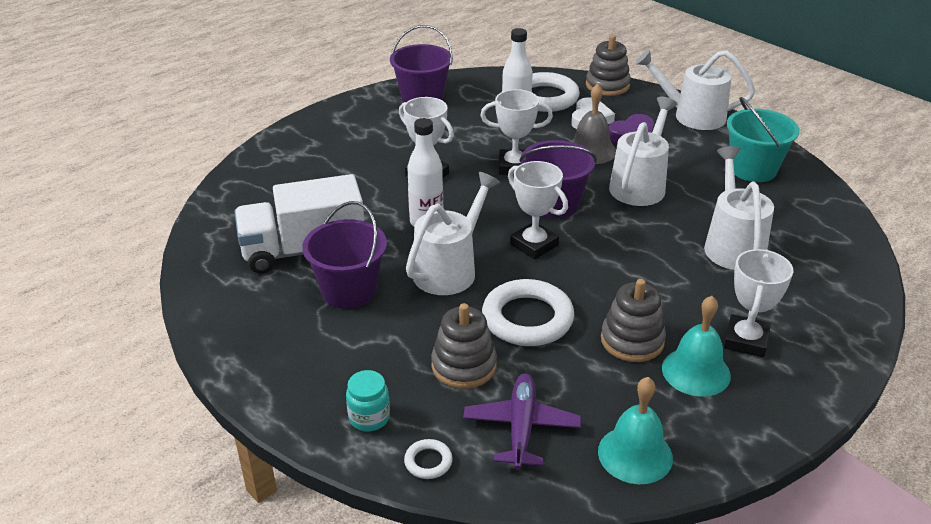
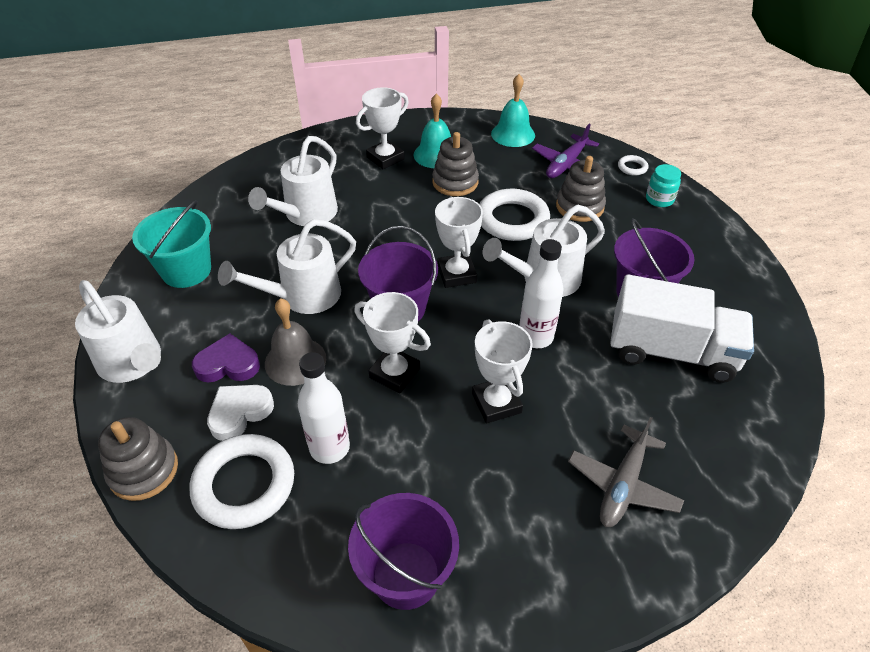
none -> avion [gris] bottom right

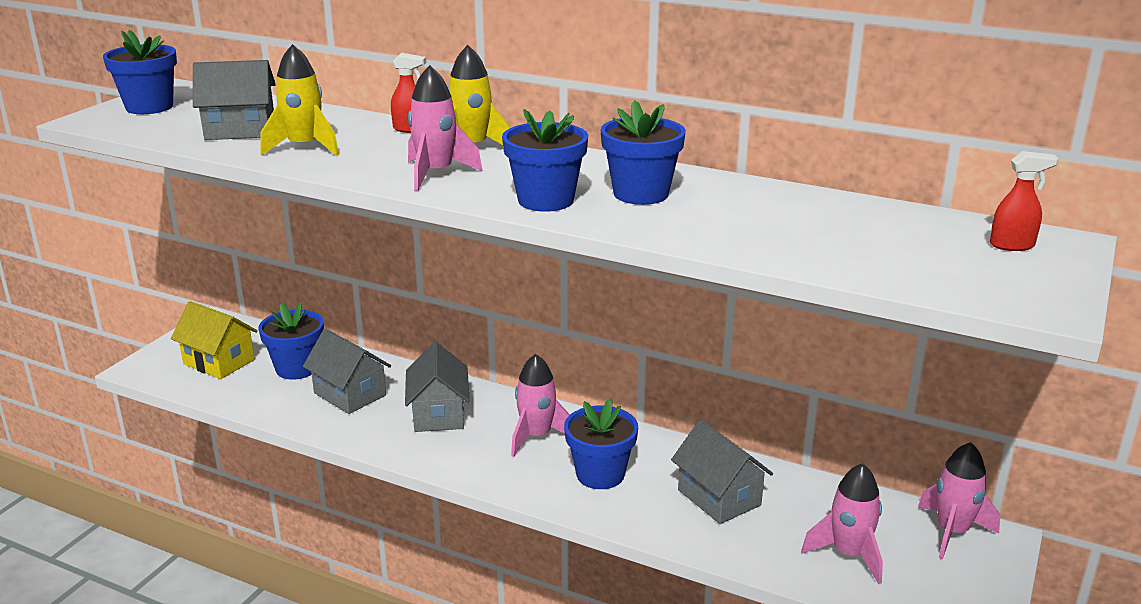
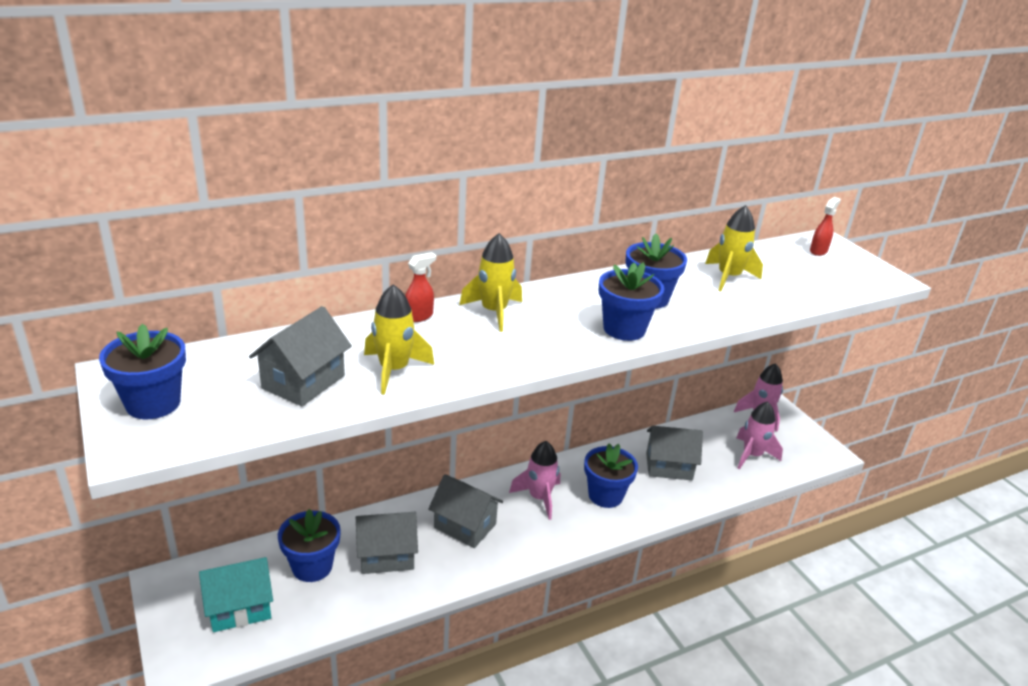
fusée [rose] (1st from left) top centre -> none
none -> fusée [jaune] (3rd from left) middle right
maison [jaune] middle left -> maison [turquoise] bottom left

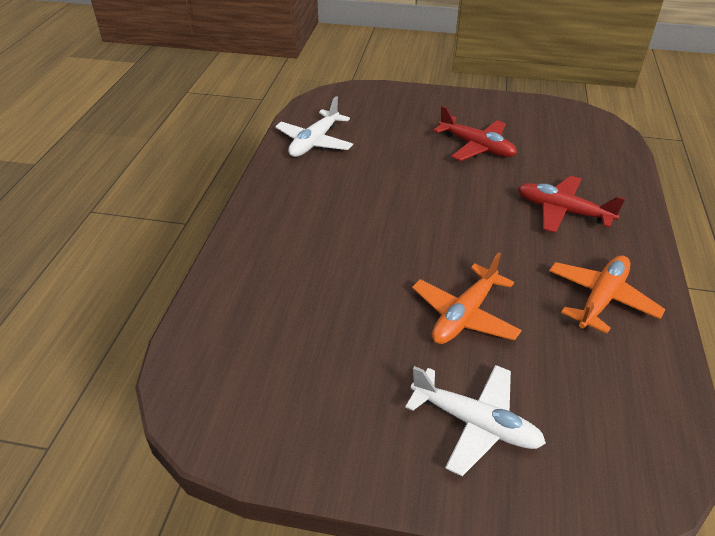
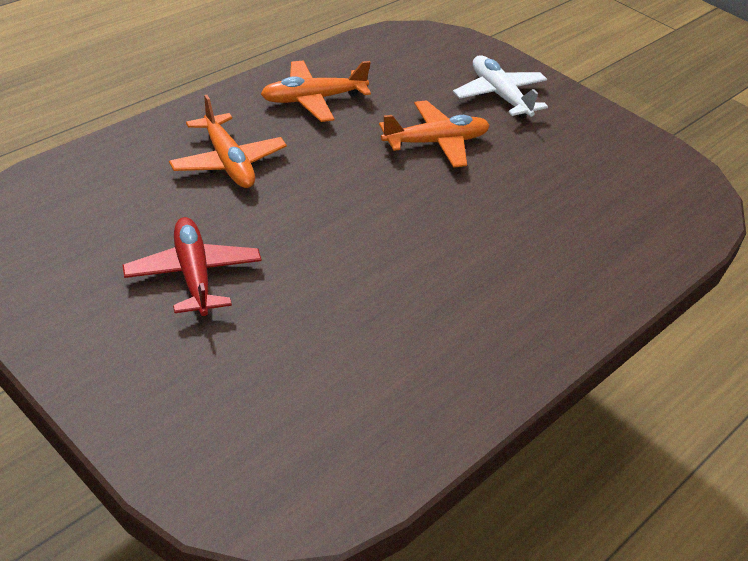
avion [blanc] (1st from left) top centre -> none
avion [rouge] (2nd from left) middle right -> avion [orange] (1st from left) top left

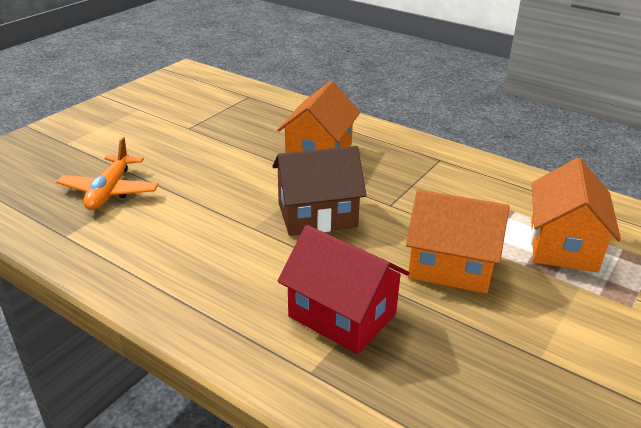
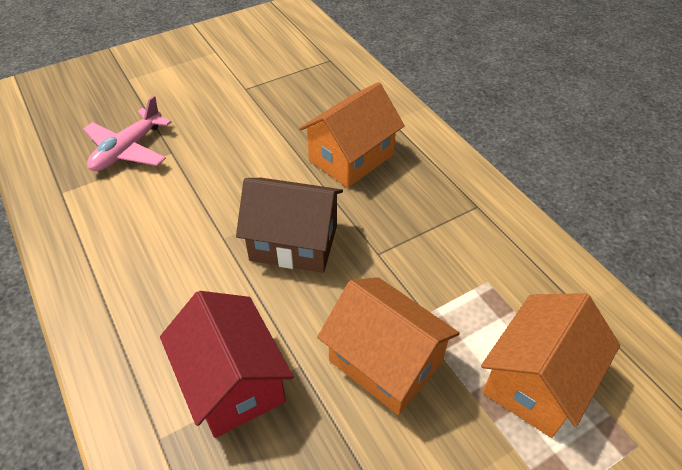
avion [orange] middle left -> avion [rose] top left

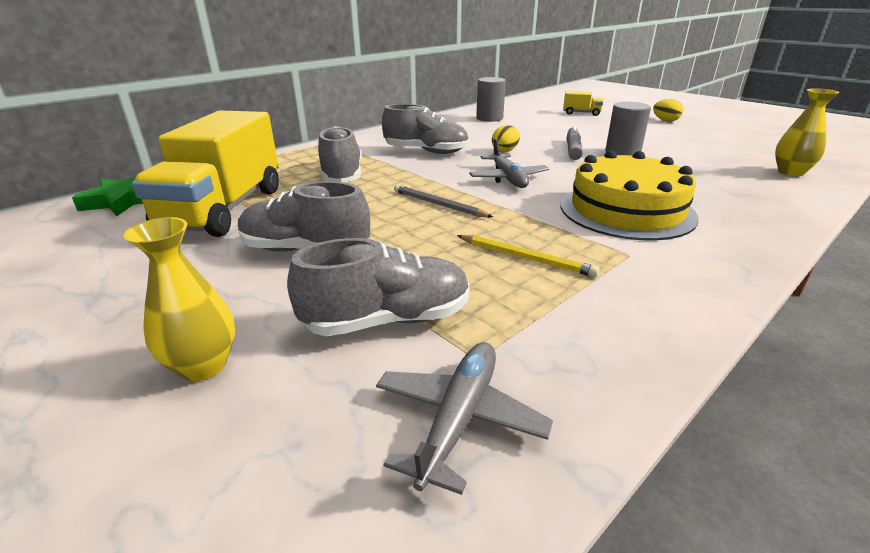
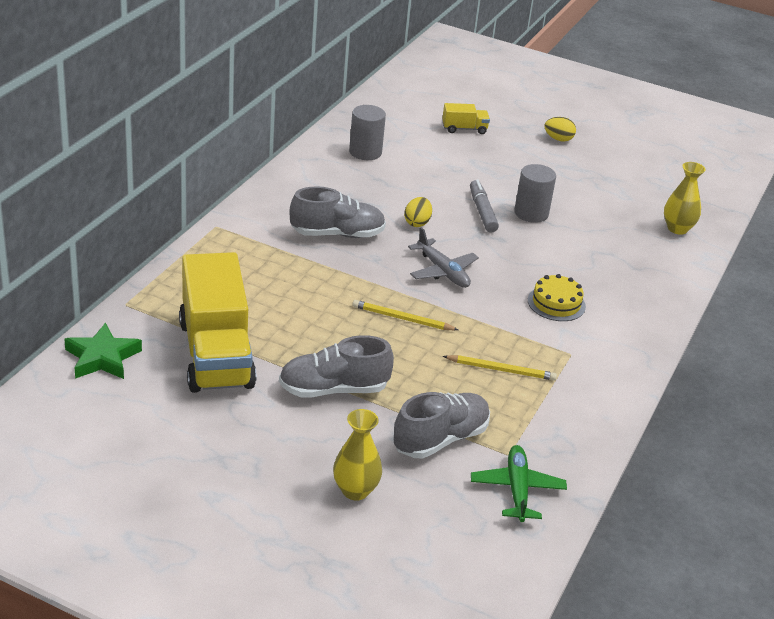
chaussure [gris] (2nd from left) top centre -> none
avion [gris] (1st from left) bottom centre -> avion [vert] bottom right
crayon [gris] centre -> crayon [jaune] (1st from left) centre
gâteau [jaune] middle right, x0.53

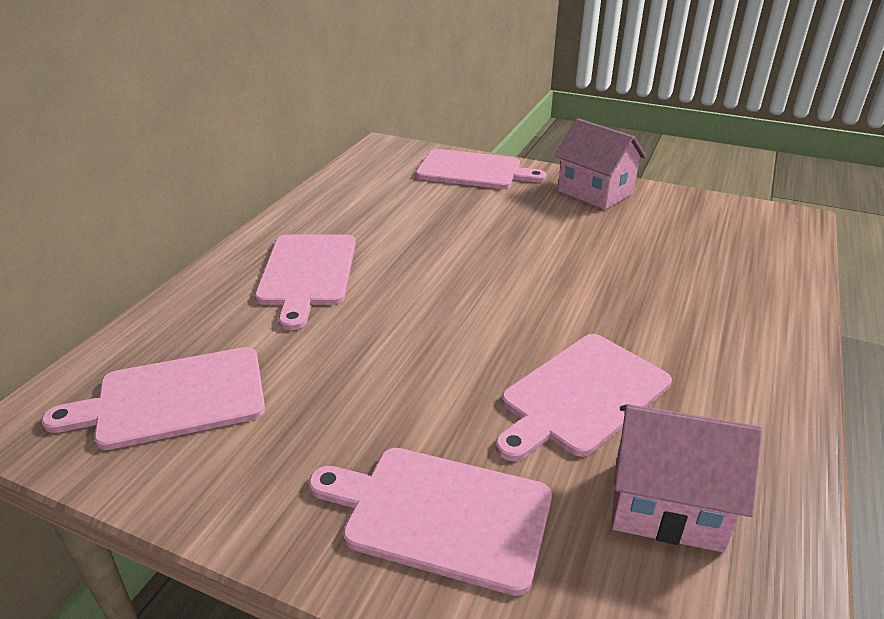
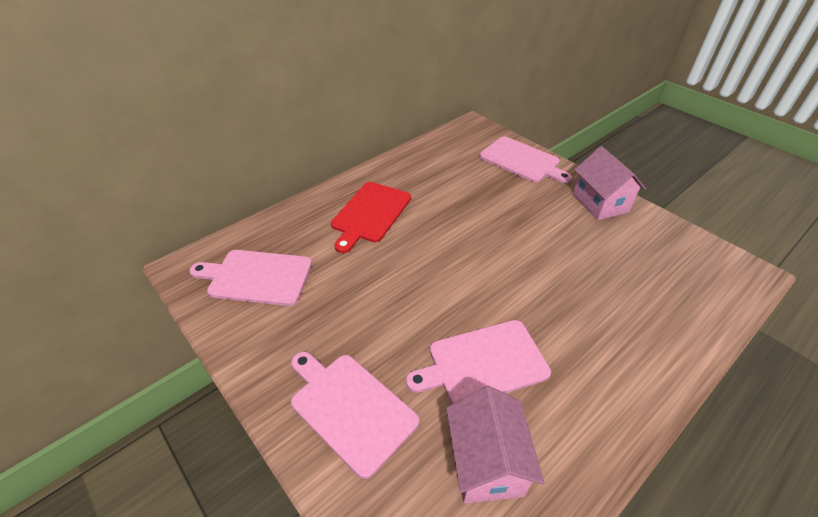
planche à découper [rose] (2nd from left) centre -> planche à découper [rouge] centre
maison [rose] (2nd from left in the first image) bottom right -> maison [rose] (1st from left) bottom centre, 45 degrees clockwise

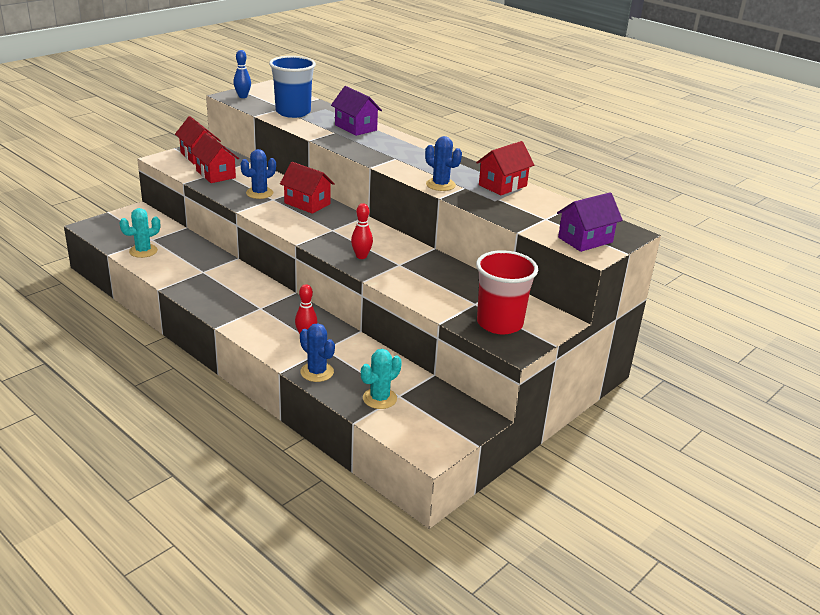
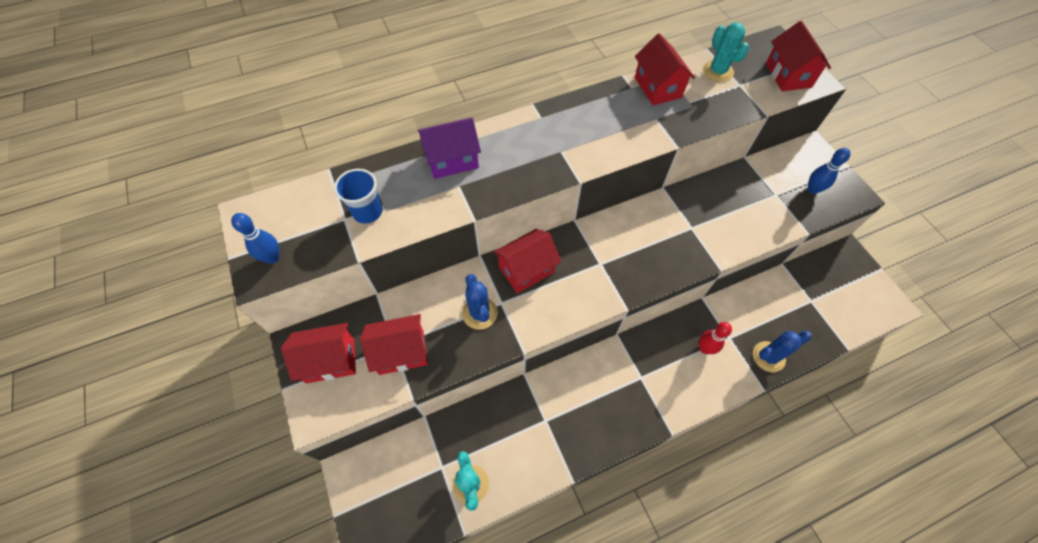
quille [rouge] (2nd from left) centre -> none
cactus [bleu] (3rd from left) top centre -> none
cactus [turquoise] (2nd from left) centre -> cactus [turquoise] (2nd from left) top right, moved
gobelet [rouge] centre -> quille [bleu] (2nd from left) top right
maison [violet] (2nd from left) middle right -> maison [rouge] (5th from left) top right
gobelet [bleu] top centre -> gobelet [bleu] centre, x0.60

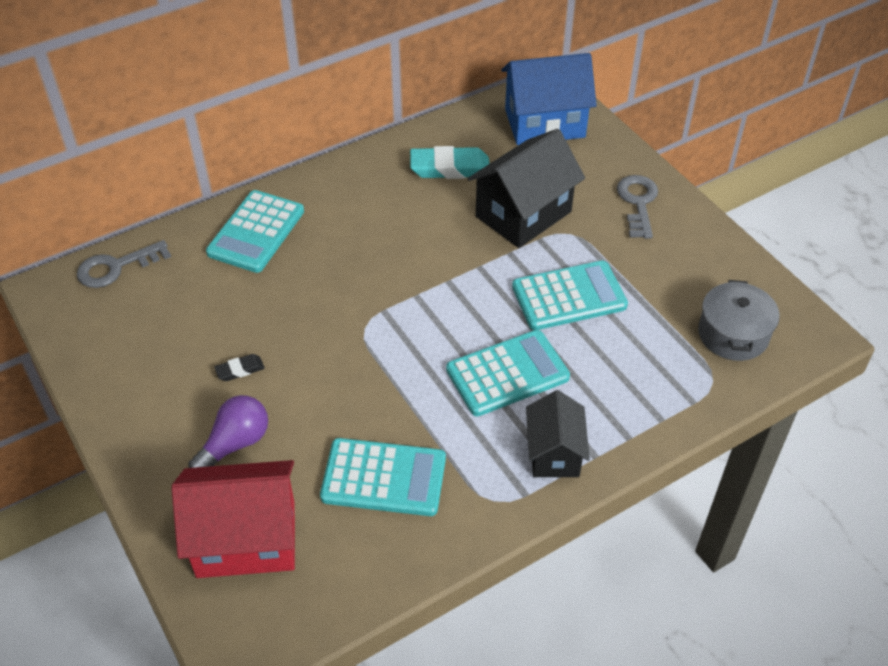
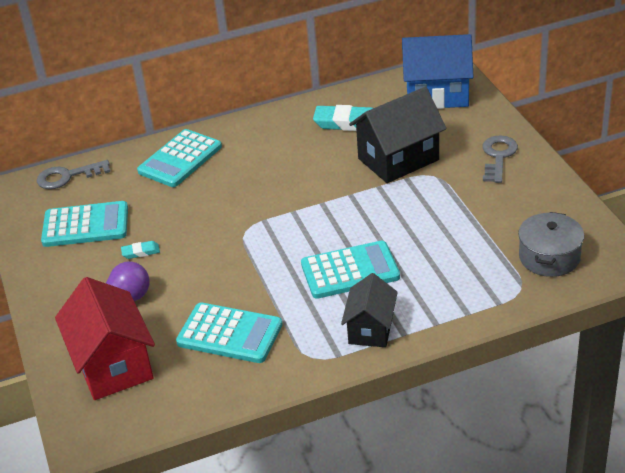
calculatrice [turquoise] (4th from left in the first image) centre -> calculatrice [turquoise] (1st from left) middle left, moved
gomme [noir] middle left -> gomme [turquoise] (1st from left) middle left
maison [rouge] bottom left, 60 degrees clockwise

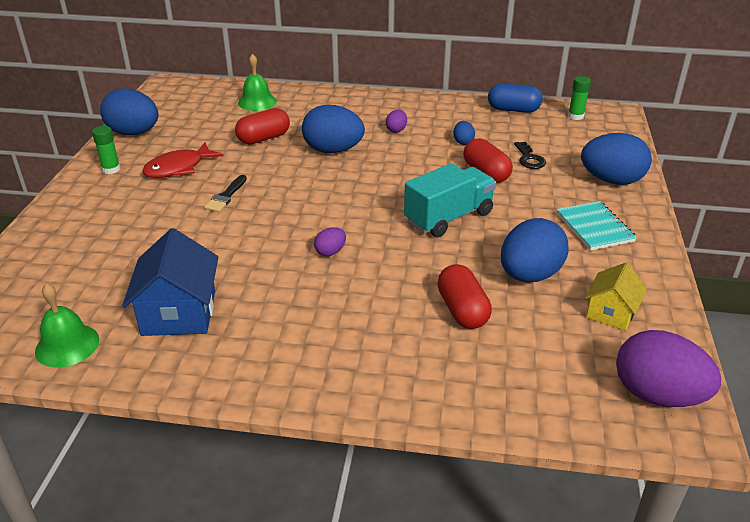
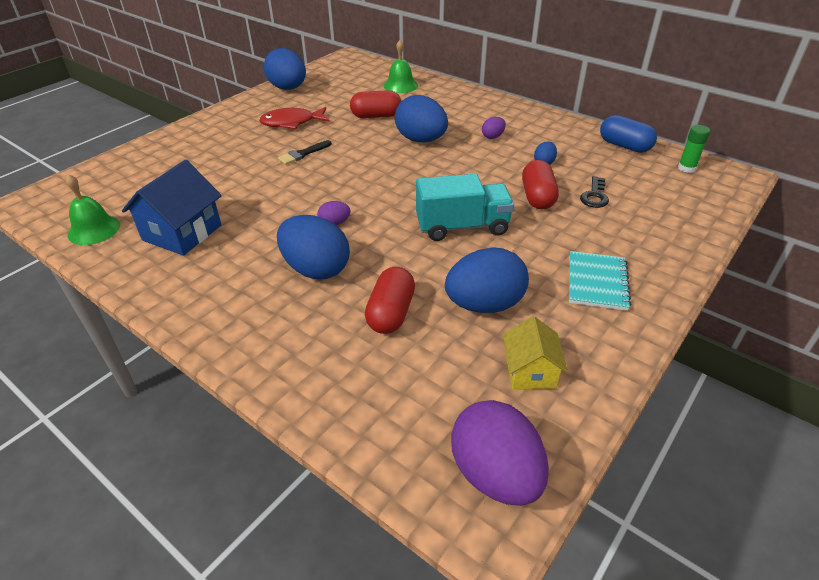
bâton de colle [vert] (1st from left) top left -> none
œuf [bleu] (5th from left in the first image) top right -> œuf [bleu] (2nd from left) centre, moved
maison [jaune] middle right -> maison [jaune] centre, 60 degrees counterclockwise

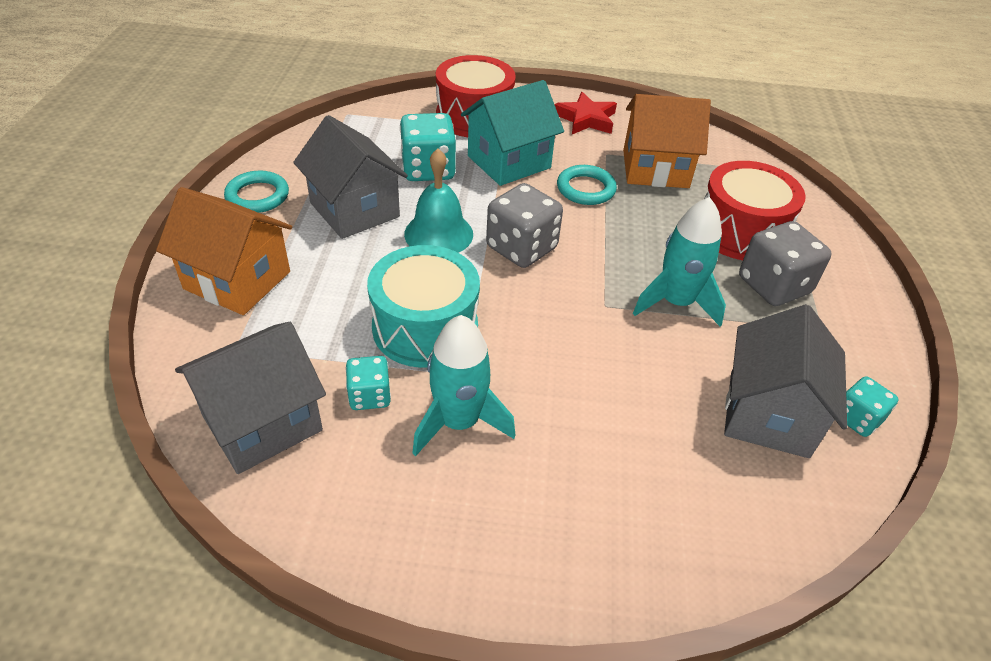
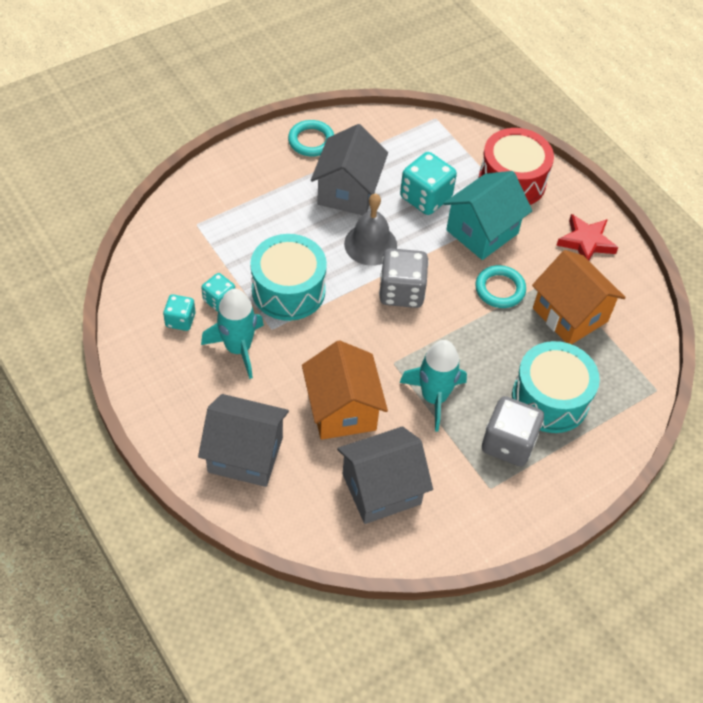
maison [orange] (1st from left) middle left -> maison [orange] (1st from left) centre, moved
maison [gris] (1st from left) middle left -> maison [gris] (1st from left) centre, moved
dé [turquoise] (3rd from left in the first image) middle right -> dé [turquoise] (1st from left) middle left, moved
cloche [turquoise] top centre -> cloche [gris] top centre
tambour [rouge] (2nd from left) top right -> tambour [turquoise] (2nd from left) middle right
maison [turquoise] top centre -> maison [turquoise] top right, 60 degrees counterclockwise

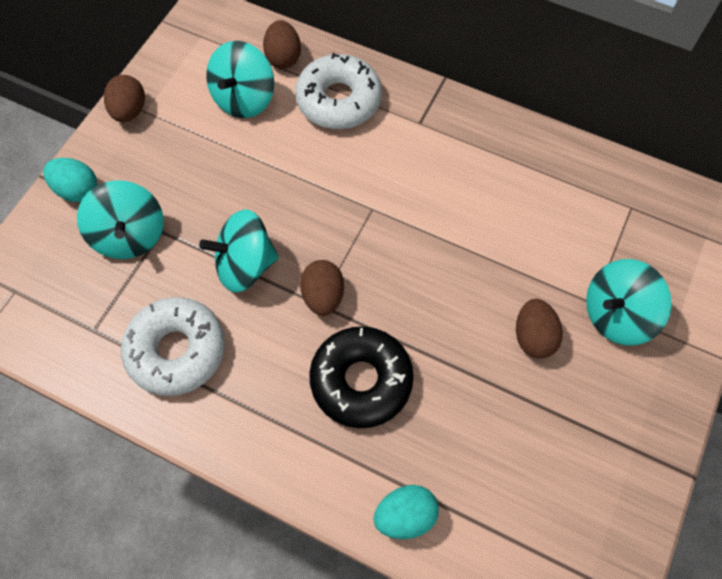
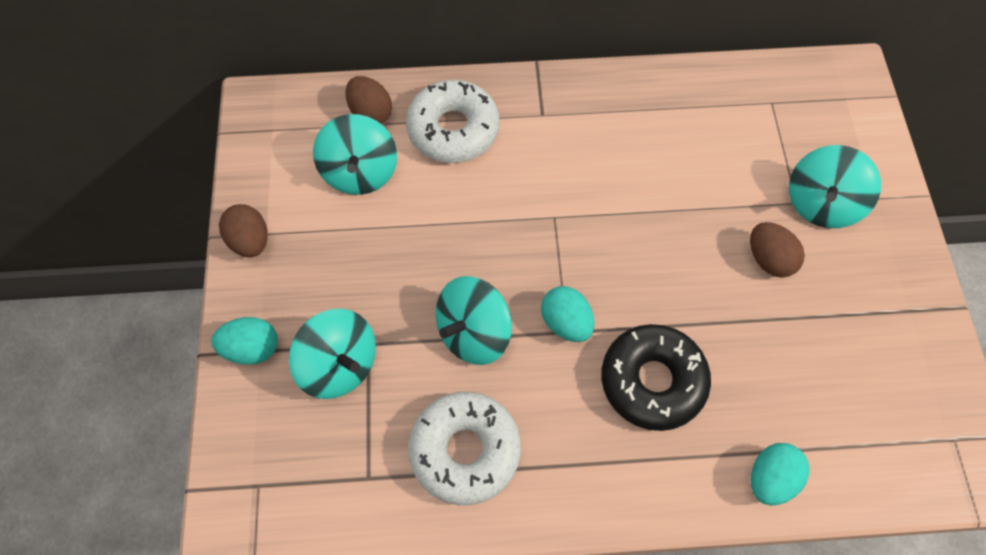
œuf [marron] (3rd from left) centre -> œuf [turquoise] (2nd from left) centre

